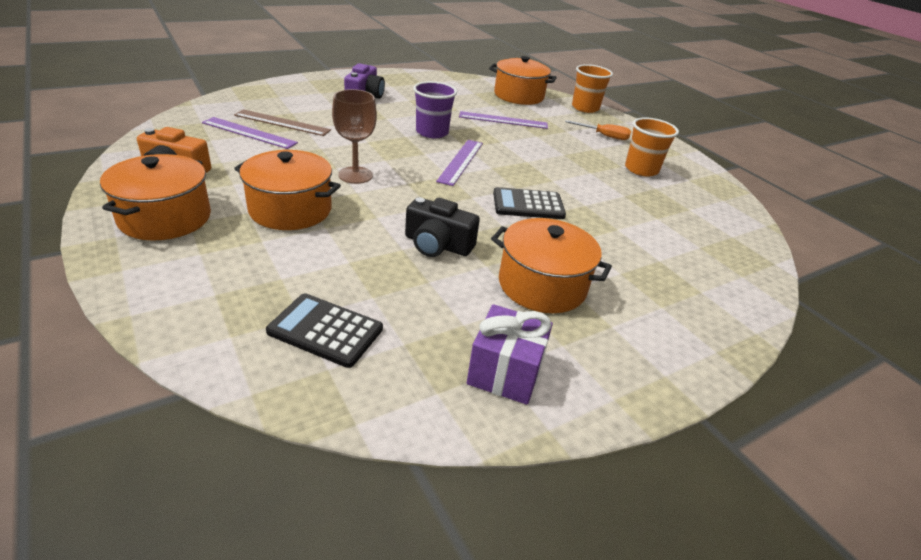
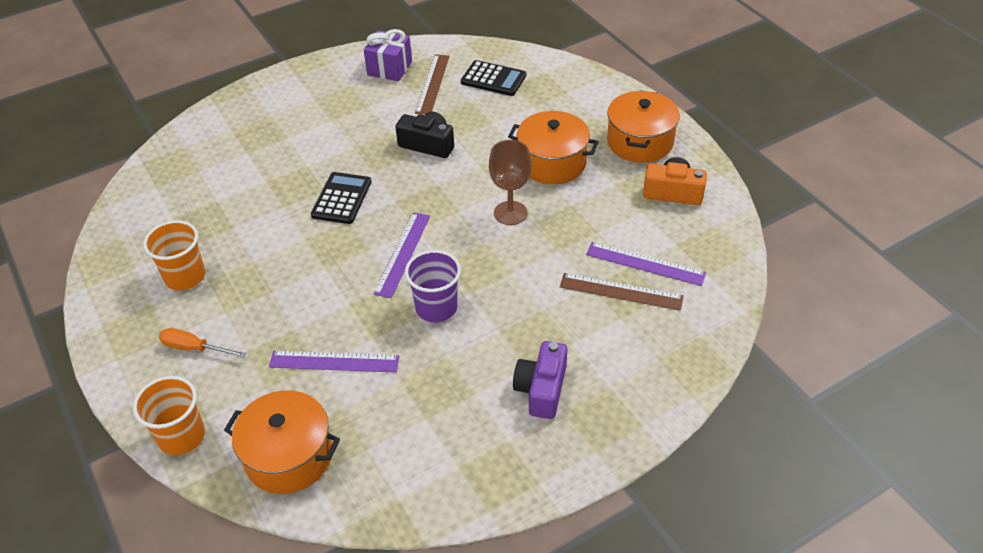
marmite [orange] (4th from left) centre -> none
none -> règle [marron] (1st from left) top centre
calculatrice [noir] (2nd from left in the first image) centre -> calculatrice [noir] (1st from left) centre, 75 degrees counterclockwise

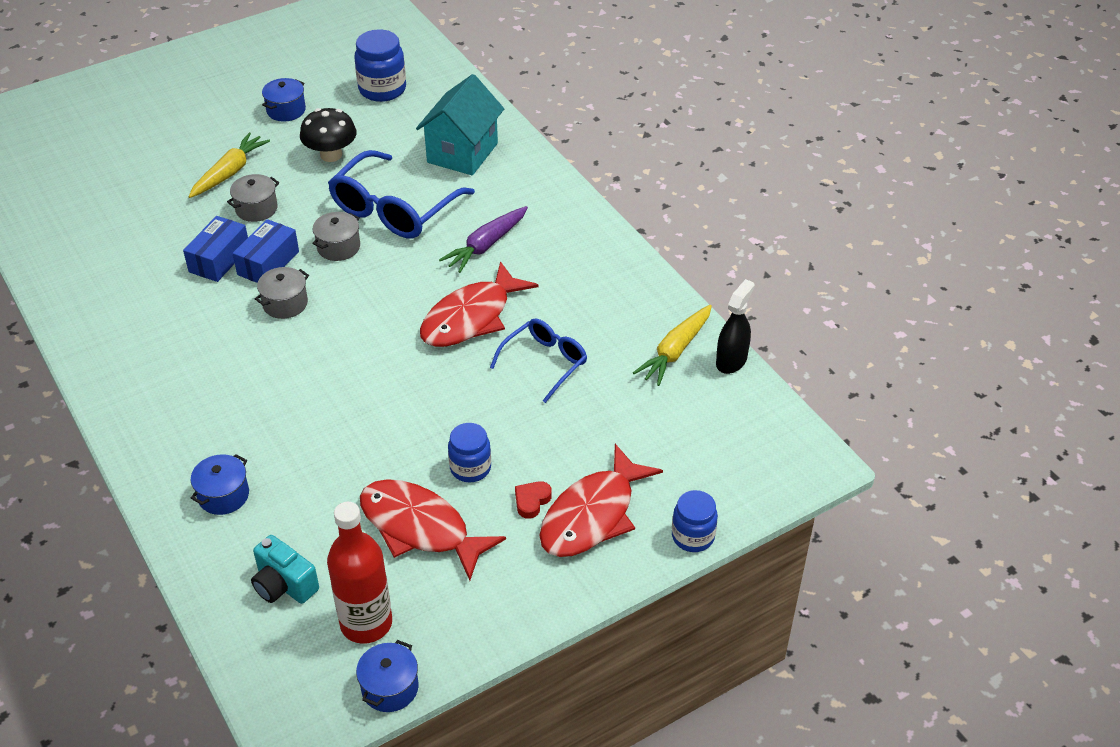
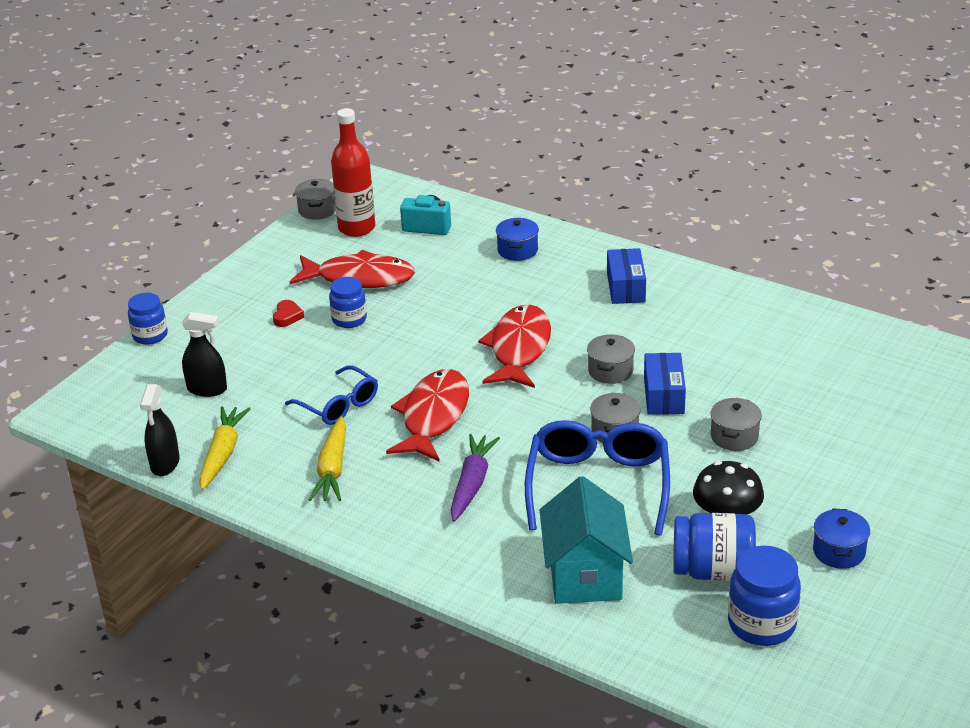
none -> vaporisateur [noir] (2nd from left) middle left
none -> bocal [bleu] (3rd from left) bottom right
boîte [bleu] (1st from left) middle left -> boîte [bleu] (1st from left) centre, moved
carotte [jaune] (1st from left in the first image) top left -> carotte [jaune] (2nd from left) centre, moved
poisson [rouge] (3rd from left) bottom centre -> poisson [rouge] (3rd from left) centre, moved
marmite [bleu] (3rd from left) bottom centre -> marmite [gris] (1st from left) top left
lunettes [bleu] (2nd from left in the first image) centre -> lunettes [bleu] (1st from left) centre, 60 degrees counterclockwise

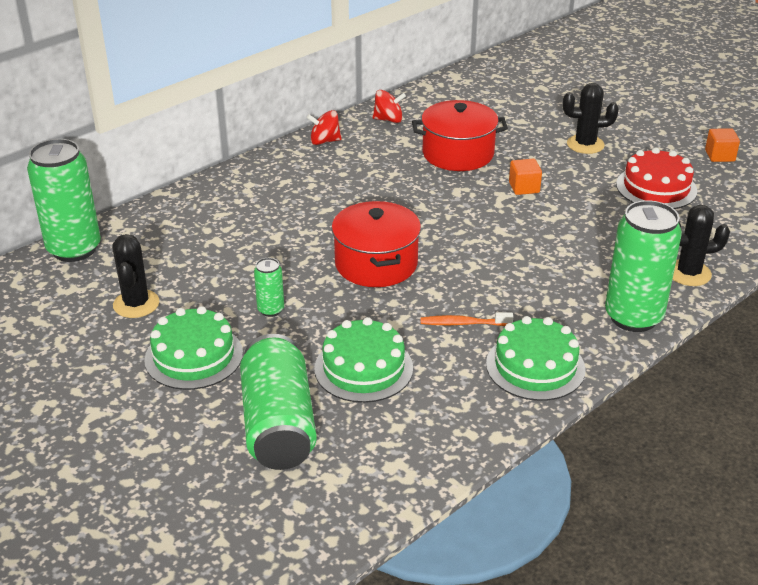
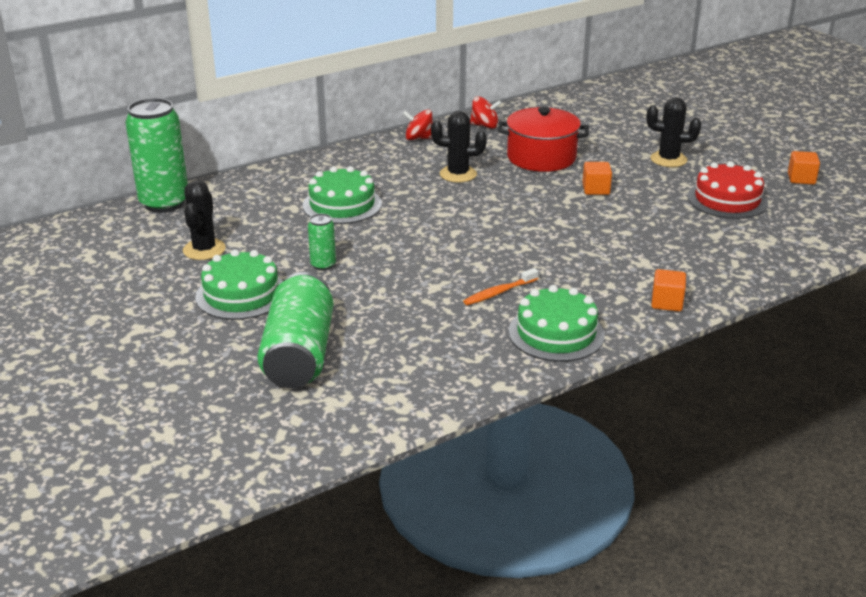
marmite [rouge] (1st from left) centre -> none
gâteau [vert] (2nd from left) centre -> gâteau [vert] (2nd from left) top centre, moved
cactus [noir] (3rd from left in the first image) middle right -> cactus [noir] (2nd from left) top centre, moved
canette [vert] (4th from left) middle right -> cube [orange] (2nd from left) middle right
brosse à dents [orange] centre, 45 degrees counterclockwise

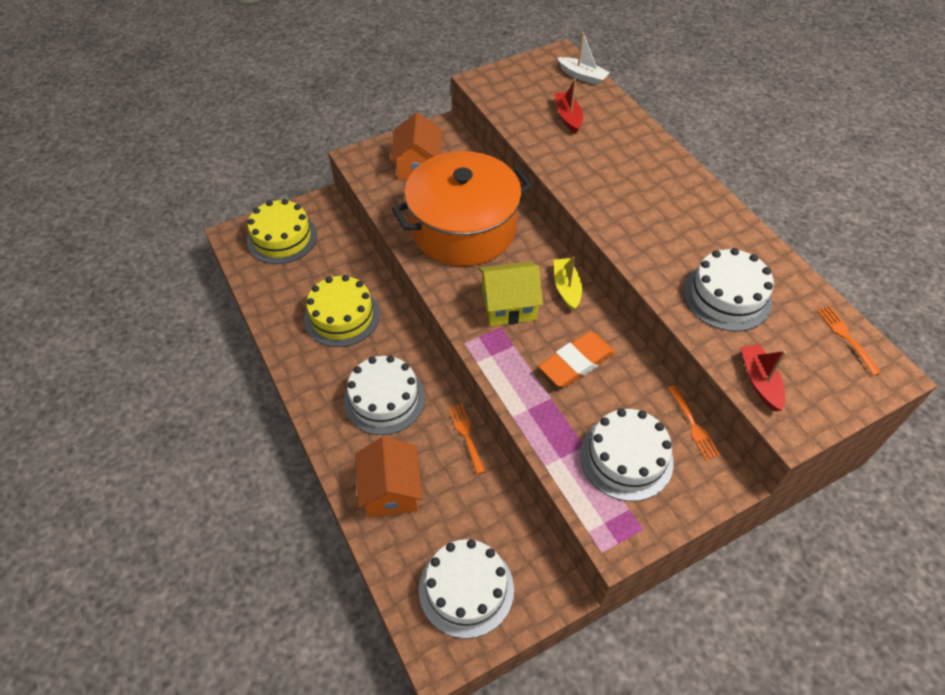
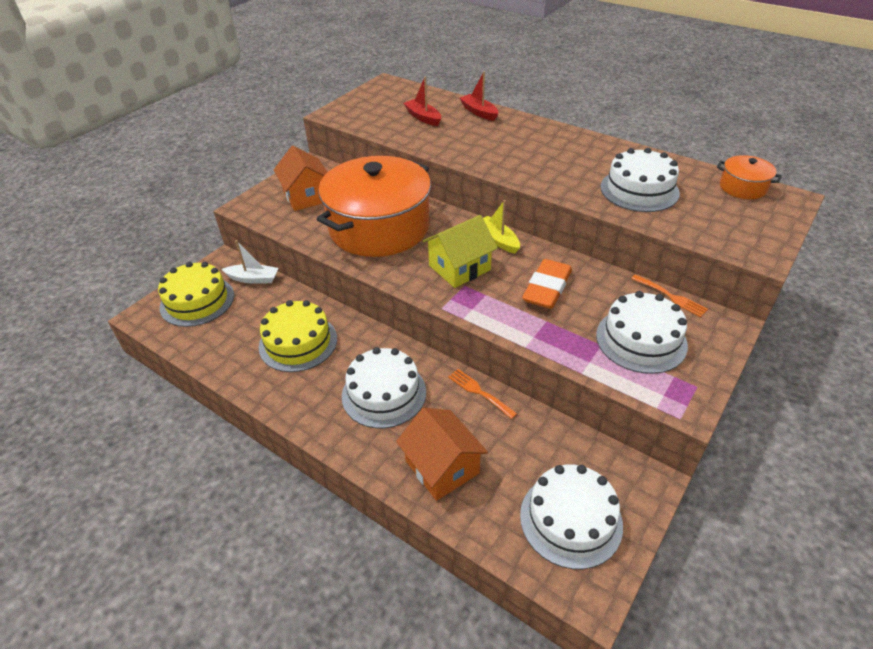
bateau [blanc] top centre -> bateau [blanc] middle left, moved
bateau [rouge] (2nd from left) middle right -> bateau [rouge] (2nd from left) top centre, moved
fourchette [orange] (3rd from left) middle right -> marmite [orange] (2nd from left) top right

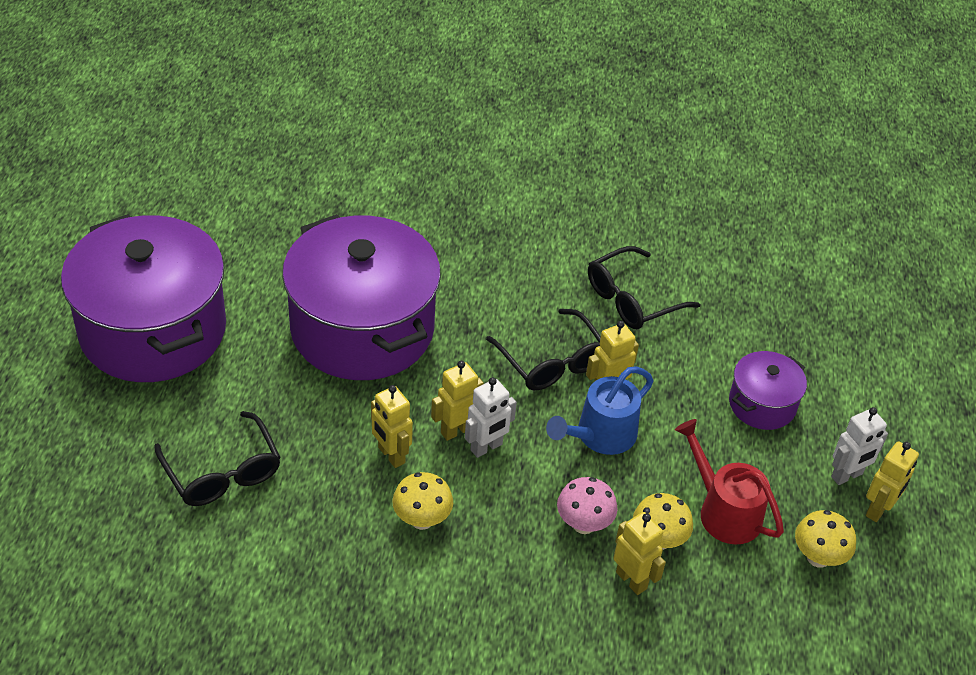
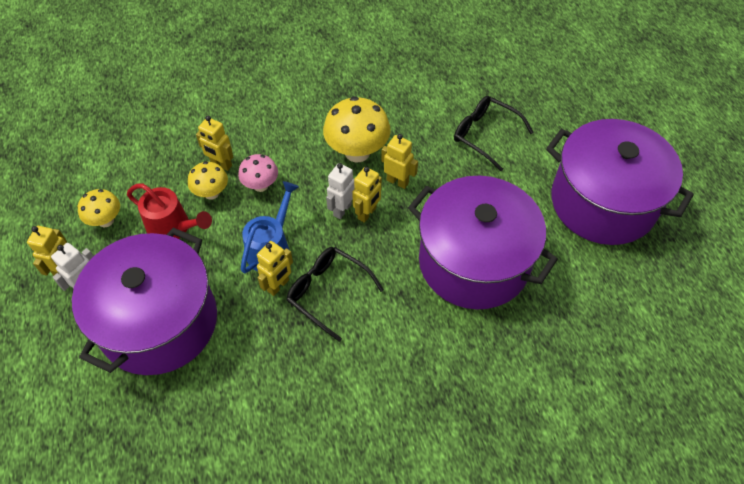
lunettes [noir] (3rd from left) centre -> none
champignon [jaune] (1st from left in the first image) bottom centre -> champignon [jaune] (3rd from left) top centre, x1.72
marmite [violet] (3rd from left in the first image) middle right -> marmite [violet] (1st from left) middle left, x2.15

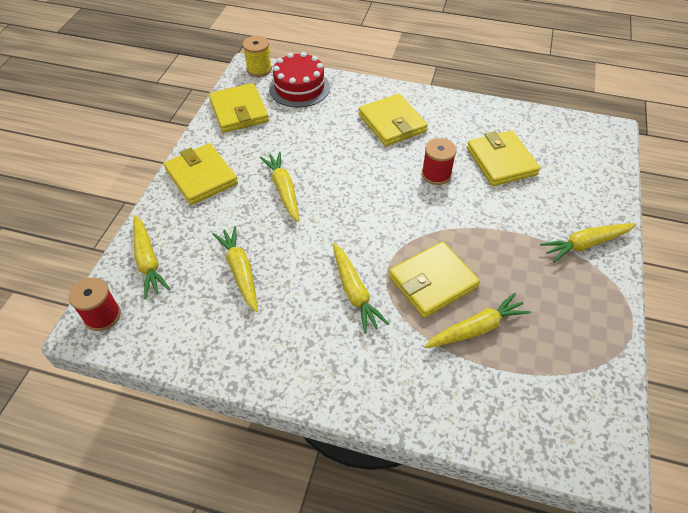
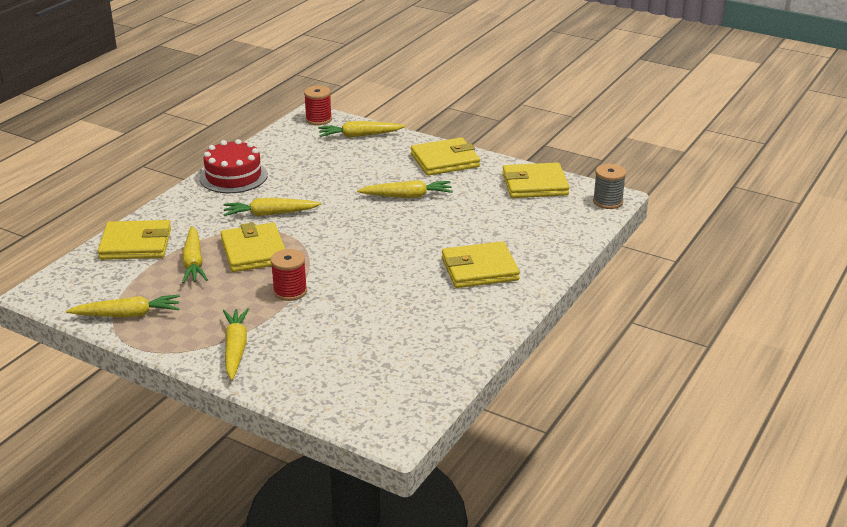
carotte [jaune] (2nd from left in the first image) centre -> carotte [jaune] (1st from left) middle left, moved
gâteau [rouge] top centre -> gâteau [rouge] top left, moved
bobine [rouge] (2nd from left in the first image) top centre -> bobine [rouge] (1st from left) centre, moved
portefeuille [jaune] (5th from left in the first image) top right -> portefeuille [jaune] (1st from left) middle left, moved
bobine [jaune] top centre -> bobine [gris] middle right

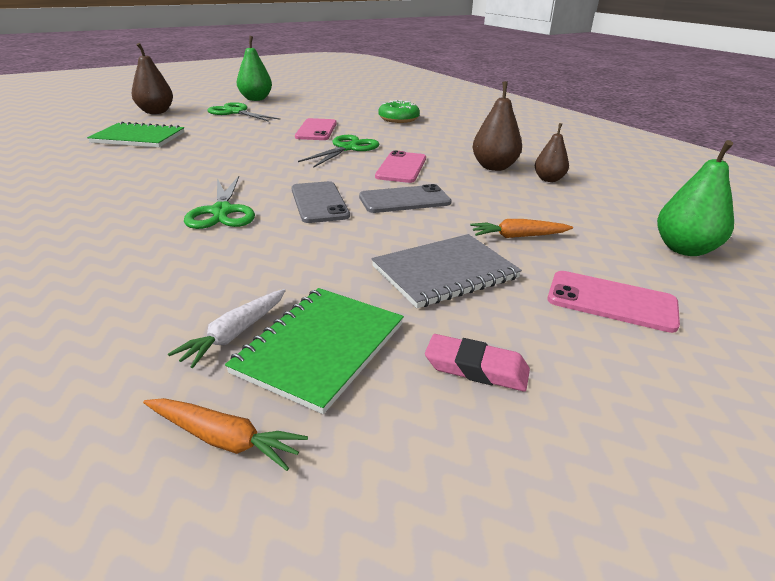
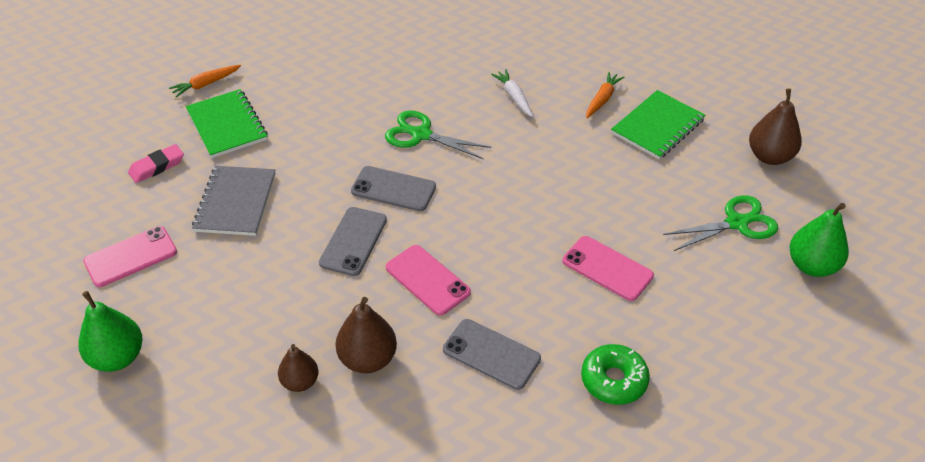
ciseaux [vert] (3rd from left) top centre -> none
none -> téléphone [gris] (3rd from left) bottom centre
carotte [blanc] middle left -> carotte [blanc] top centre, moved
carotte [orange] (2nd from left) middle right -> carotte [orange] (2nd from left) top centre, moved

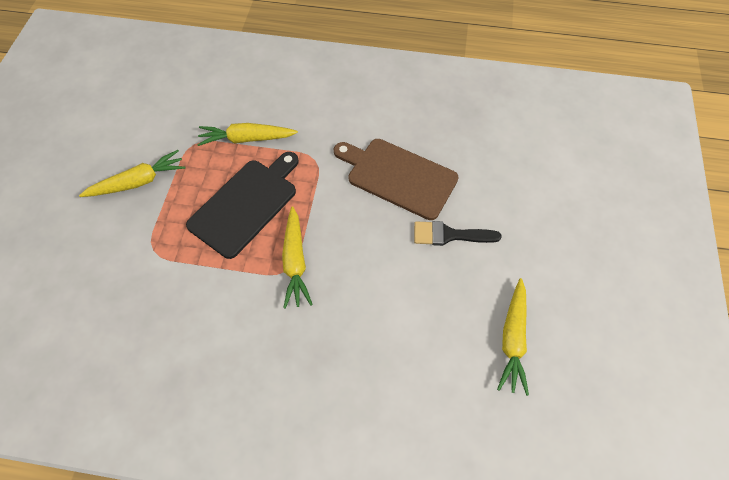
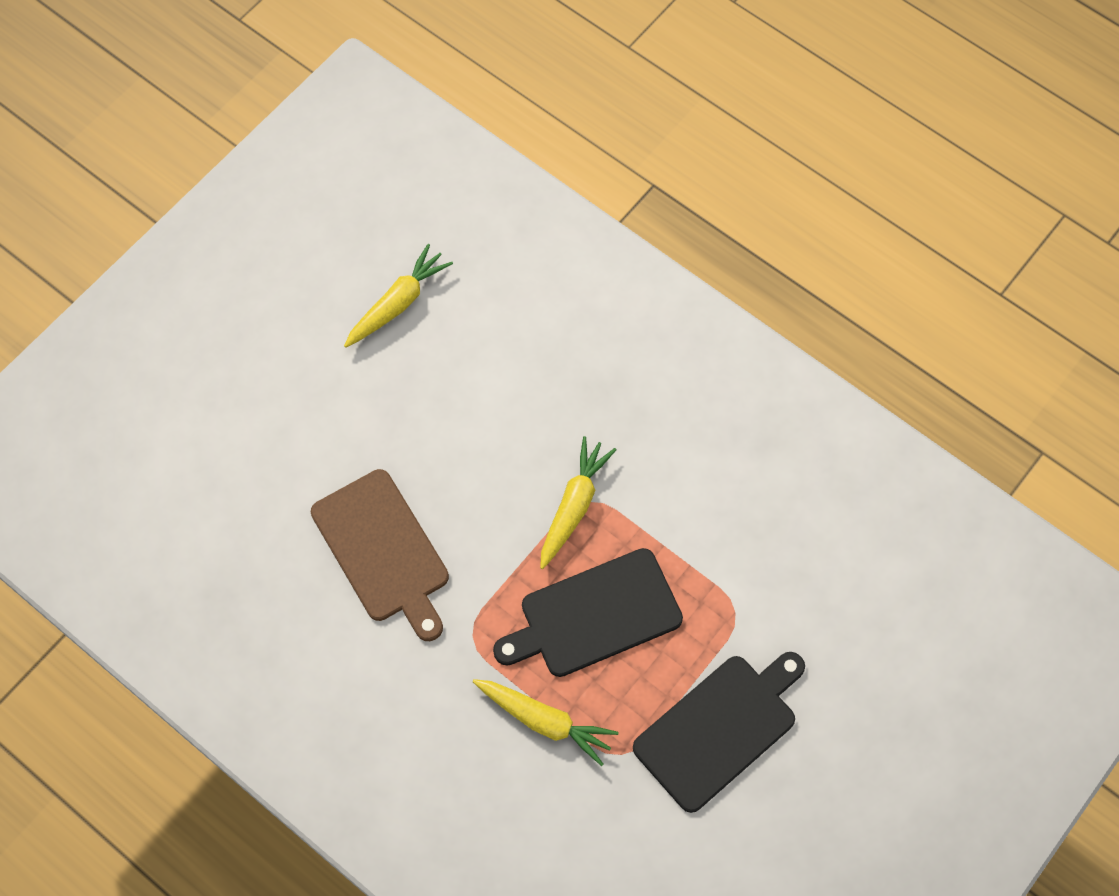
pinceau [noir] centre -> none
carotte [jaune] (1st from left) middle left -> planche à découper [noir] (2nd from left) bottom centre

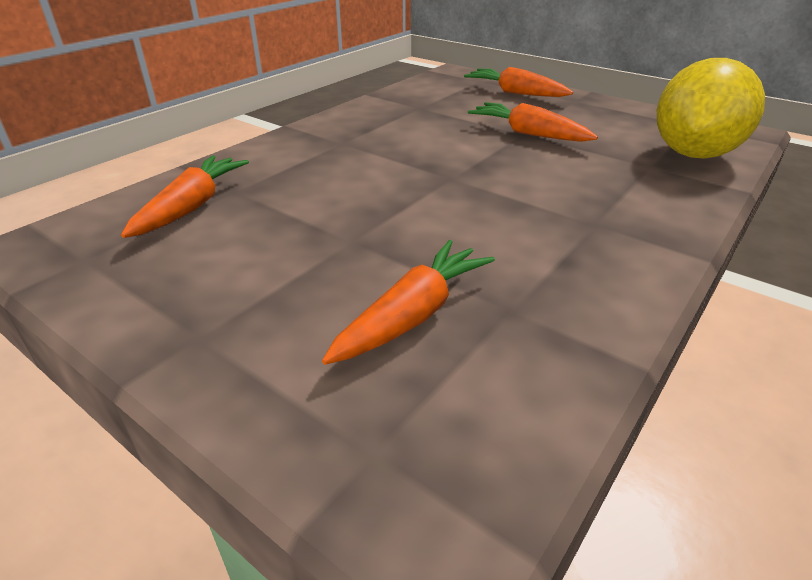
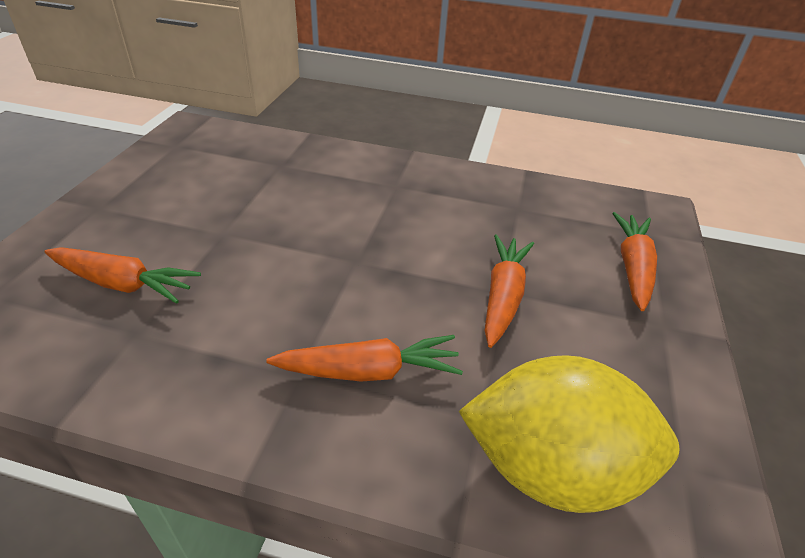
carotte [orange] (1st from left in the first image) middle left -> carotte [orange] (2nd from left) centre, moved

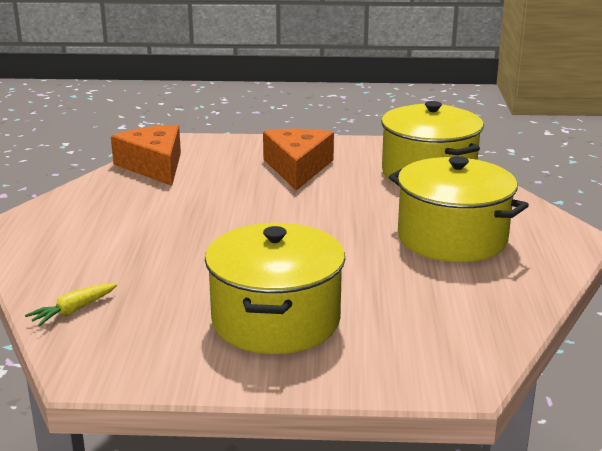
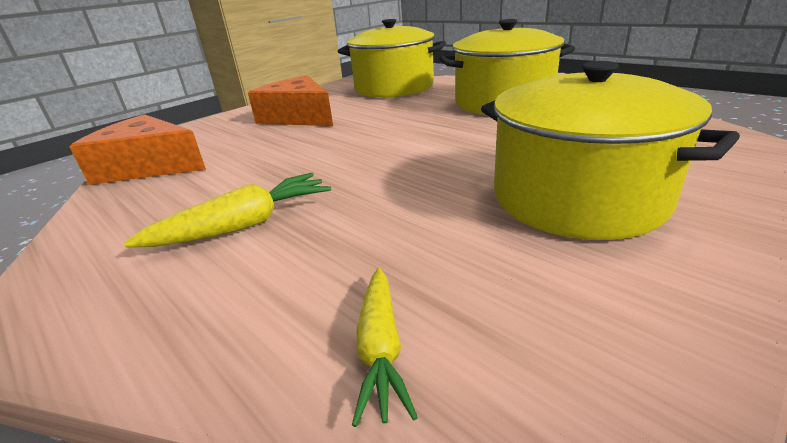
none -> carotte [jaune] (1st from left) middle left

